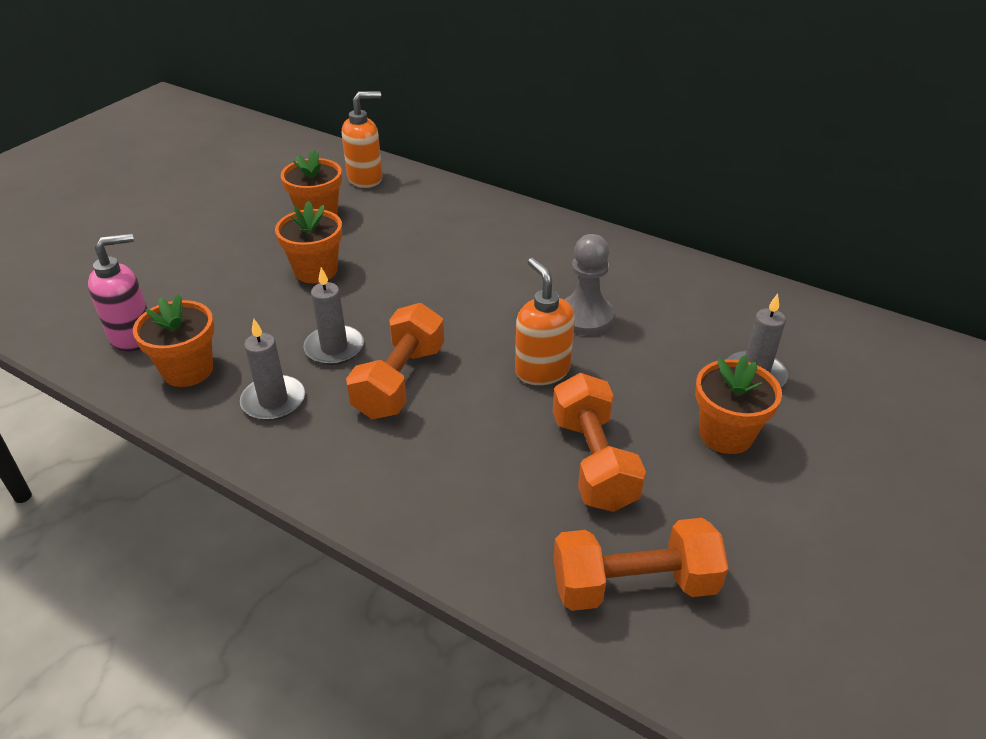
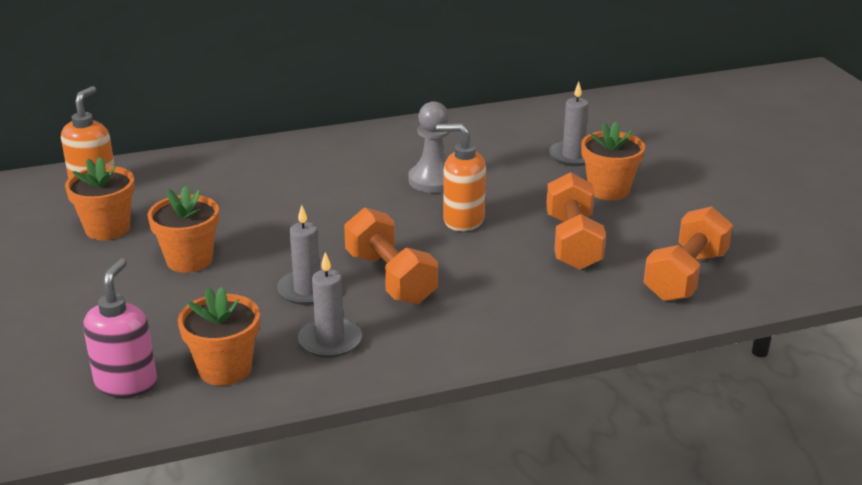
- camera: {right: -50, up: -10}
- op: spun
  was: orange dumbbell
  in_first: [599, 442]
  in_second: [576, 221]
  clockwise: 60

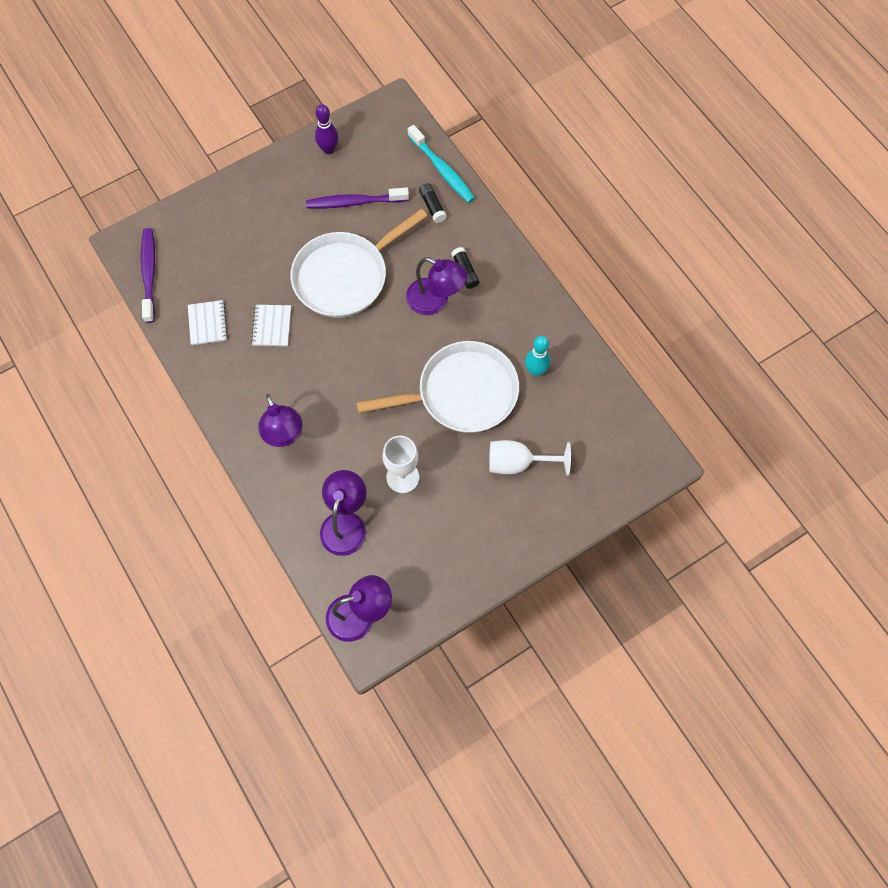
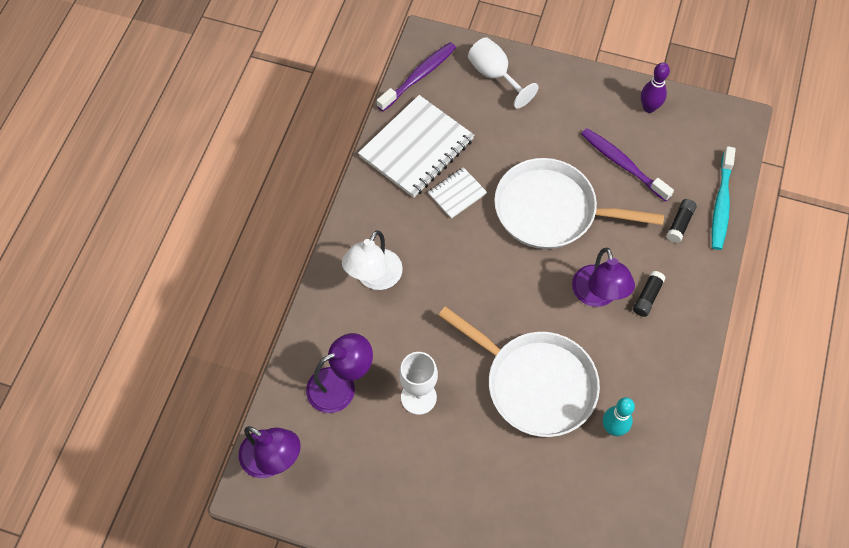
- camera: {right: 50, up: -5}
- op: relocated
  was: white goblet
  in_first: [530, 458]
  in_second: [503, 72]
- op: colour
  was: purple lamp
  now: white lamp
  in_first: [280, 420]
  in_second: [372, 260]
- op: size
  was: white notebook
  in_first: [208, 322]
  in_second: [416, 146]
  ratio: 2.03

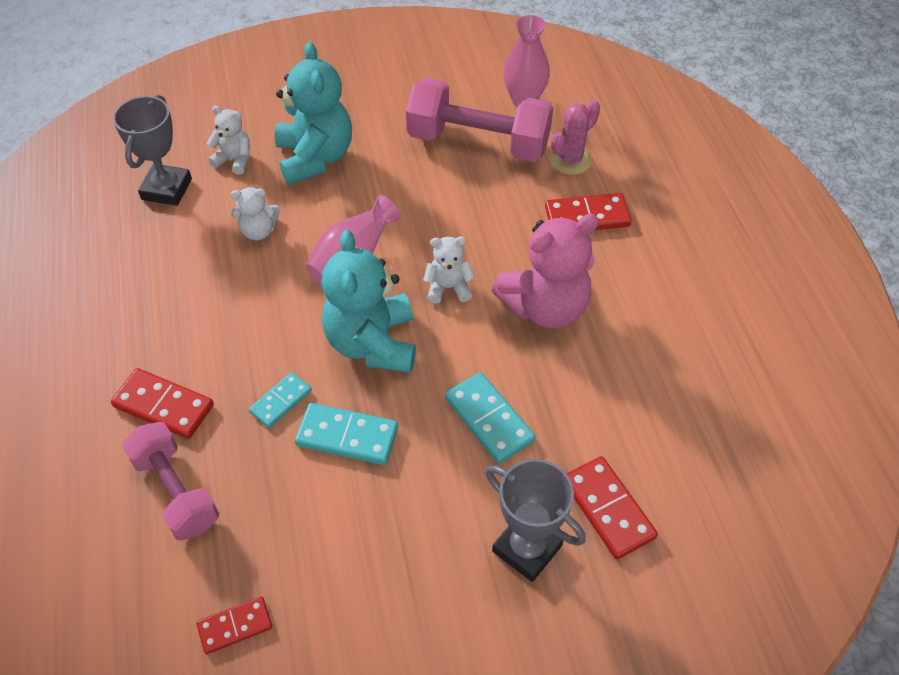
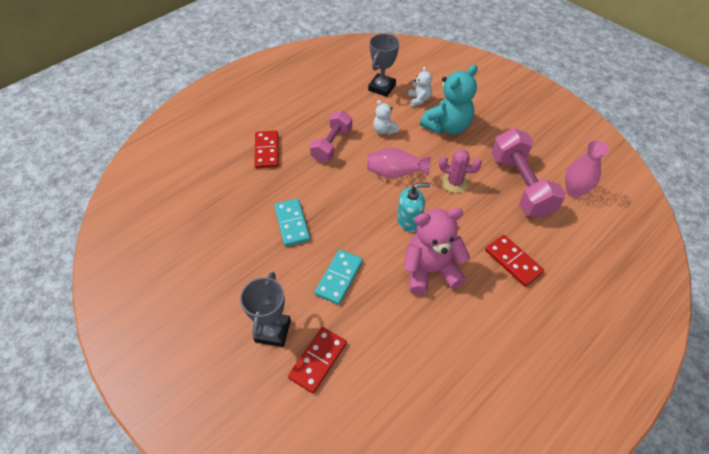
- camera: {right: 60, up: 0}
- op: missing
  was: red domino
  in_first: [234, 625]
- op: missing
  was: turquoise domino
  in_first: [280, 400]
- op: missing
  was: turquoise teddy bear
  in_first: [368, 301]
- op: relocated
  was: pink dumbbell
  in_first: [170, 481]
  in_second: [331, 136]
- op: relocated
  was: pink cactus
  in_first: [575, 137]
  in_second: [460, 171]
- op: exchanged
  was: white teddy bear
  now: turquoise soap dispenser
  in_first: [449, 270]
  in_second: [413, 207]
- op: spun
  was: grey trophy
  in_first: [152, 150]
  in_second: [383, 65]
  clockwise: -45
- op: spun
  was: pink teddy bear
  in_first: [545, 271]
  in_second: [437, 251]
  clockwise: 135

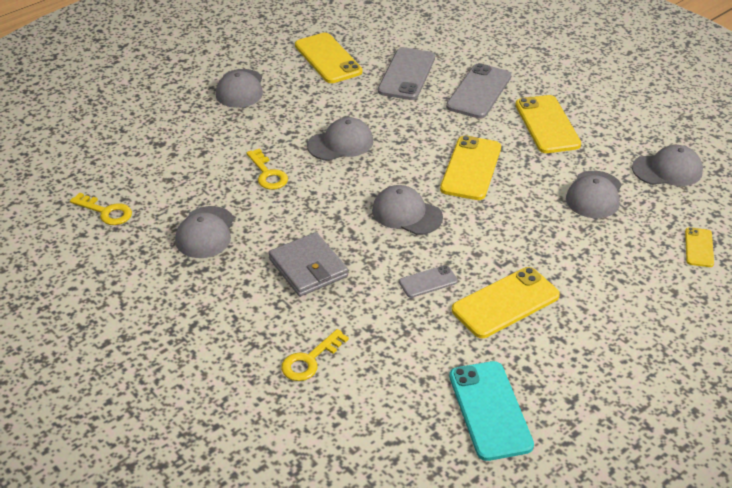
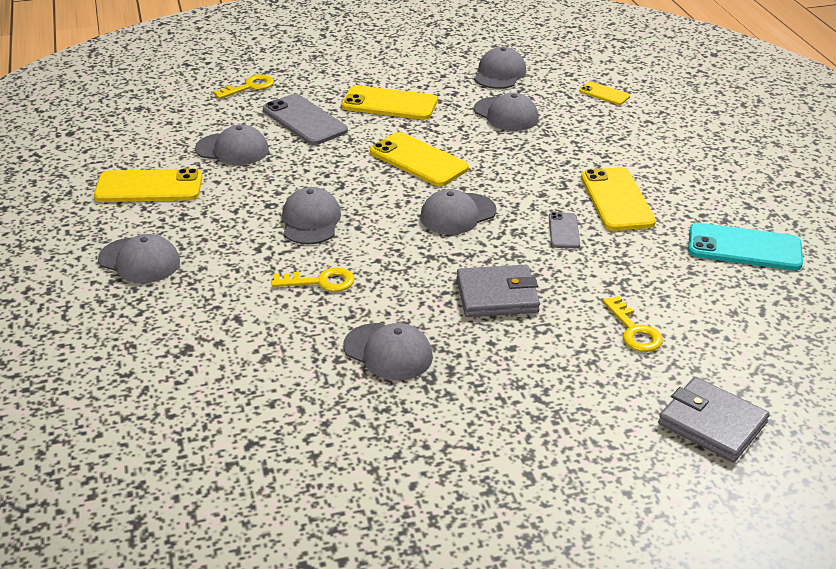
- camera: {right: -65, up: -5}
- op: appeared
  now: grey wallet
  in_second: [714, 419]
- op: relocated
  was: yellow key
  in_first: [101, 209]
  in_second: [243, 87]
- op: exchanged
  was: grey phone
  now: grey cap
  in_first: [406, 73]
  in_second: [232, 144]

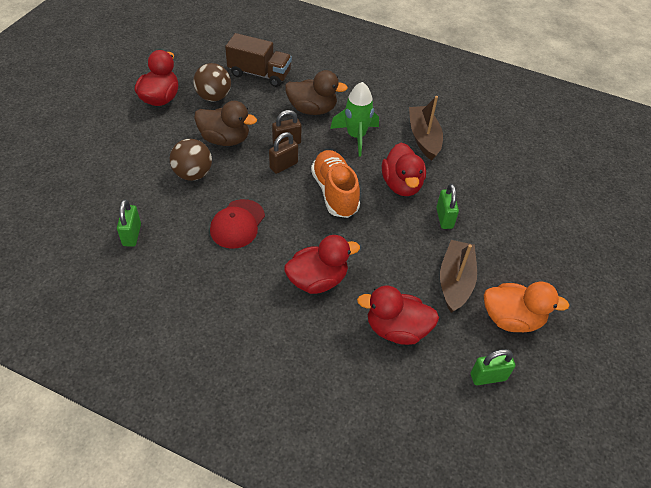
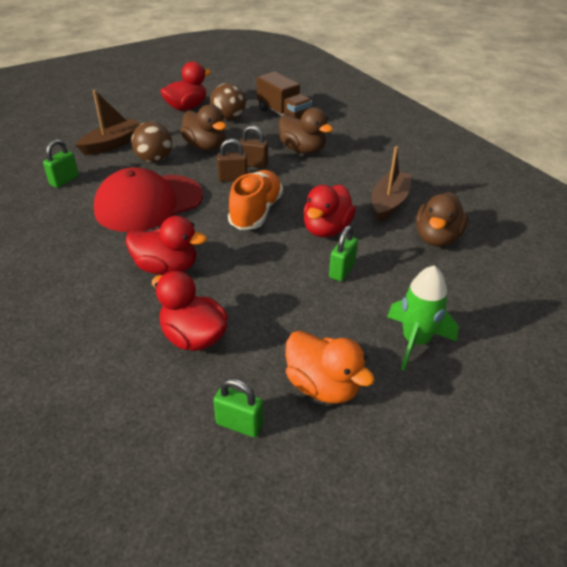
- camera: {right: 35, up: -10}
- op: appeared
  now: brown duck
  in_second: [442, 219]
- op: relocated
  was: green rocket
  in_first: [354, 119]
  in_second: [423, 318]
- op: relocated
  was: brown boat
  in_first: [458, 276]
  in_second: [108, 122]
- op: size
  was: red cap
  in_first: [237, 224]
  in_second: [148, 199]
  ratio: 1.71

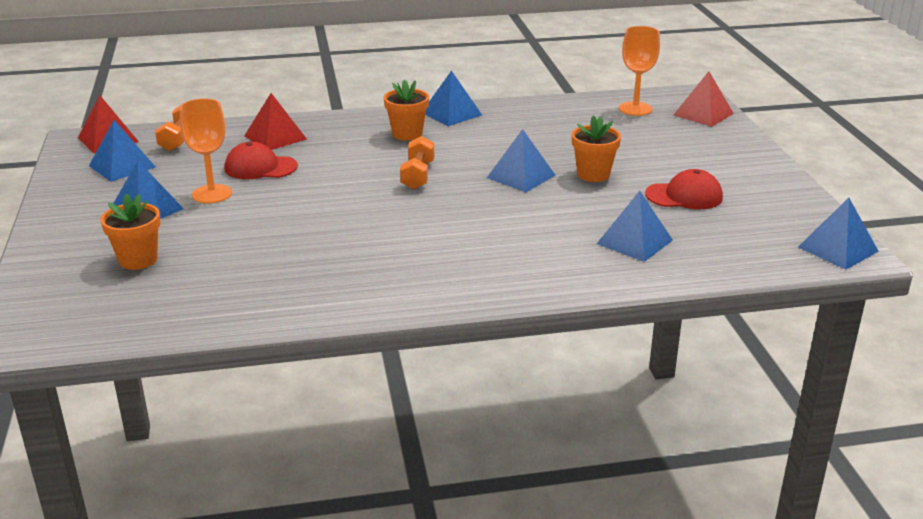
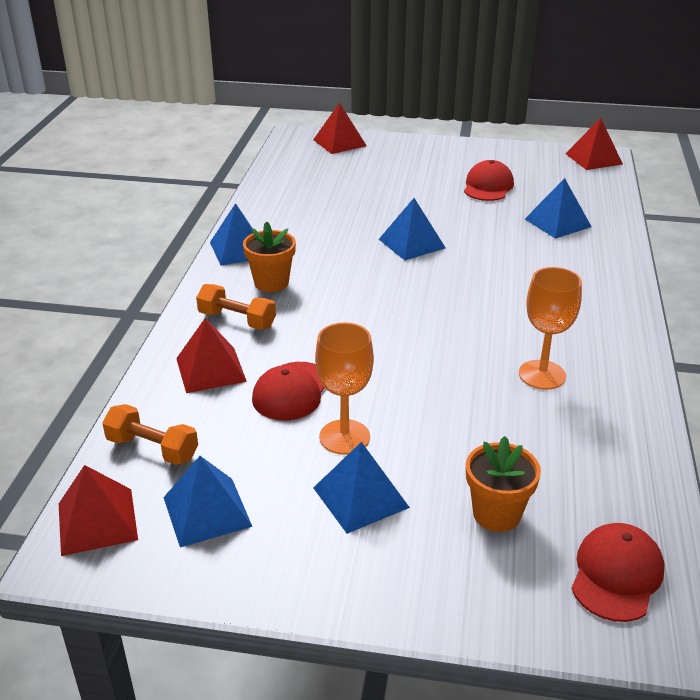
- camera: {right: -70, up: 5}
- op: missing
  was: orange flower pot
  in_first: [596, 148]
- op: appeared
  now: red cap
  in_second: [618, 572]
- op: relocated
  was: orange dumbbell
  in_first: [417, 163]
  in_second: [236, 307]
- op: relocated
  was: orange goblet
  in_first: [639, 71]
  in_second: [550, 328]
- op: colour
  was: blue pyramid
  now: red pyramid
  in_first: [838, 234]
  in_second: [594, 144]

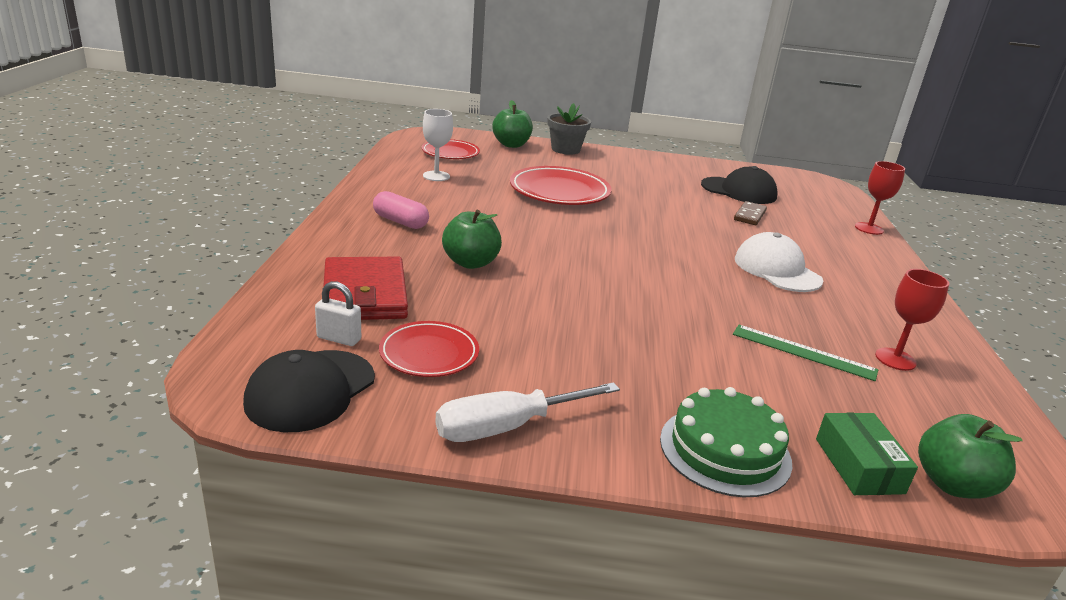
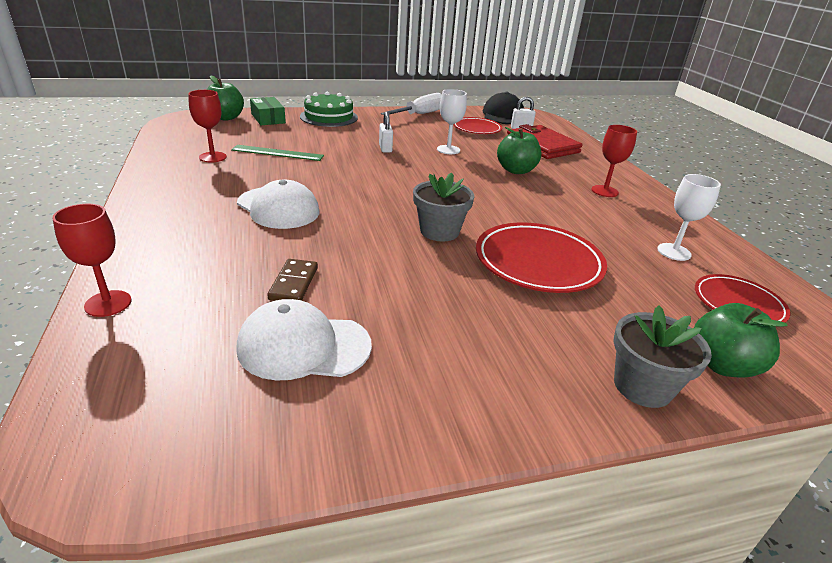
- camera: {right: 160, up: 5}
- op: appeared
  now: white padlock
  in_second: [386, 132]
- op: appeared
  now: grey flower pot
  in_second: [443, 206]
- op: appeared
  now: white goblet
  in_second: [452, 121]
- op: exchanged
  was: pink capsule
  now: red goblet
  in_first: [401, 210]
  in_second: [614, 161]
- op: colour
  was: black cap
  now: white cap
  in_first: [739, 185]
  in_second: [304, 339]

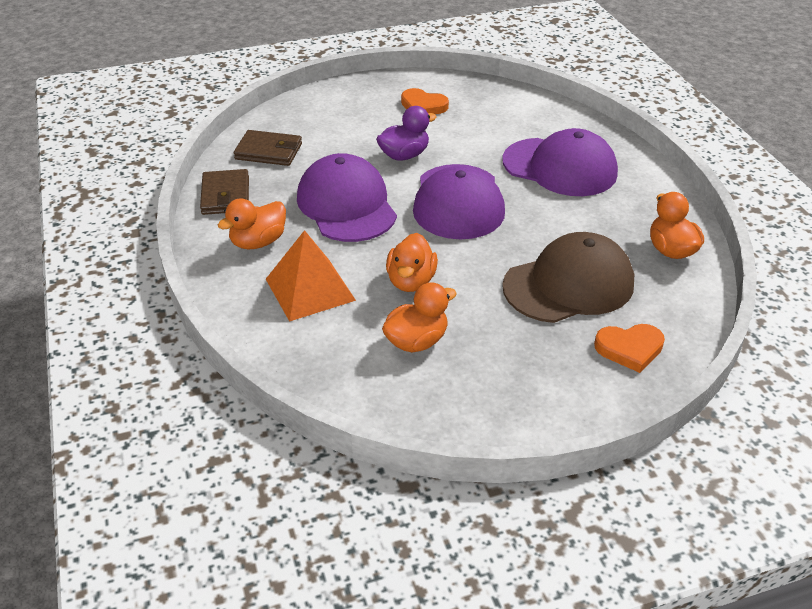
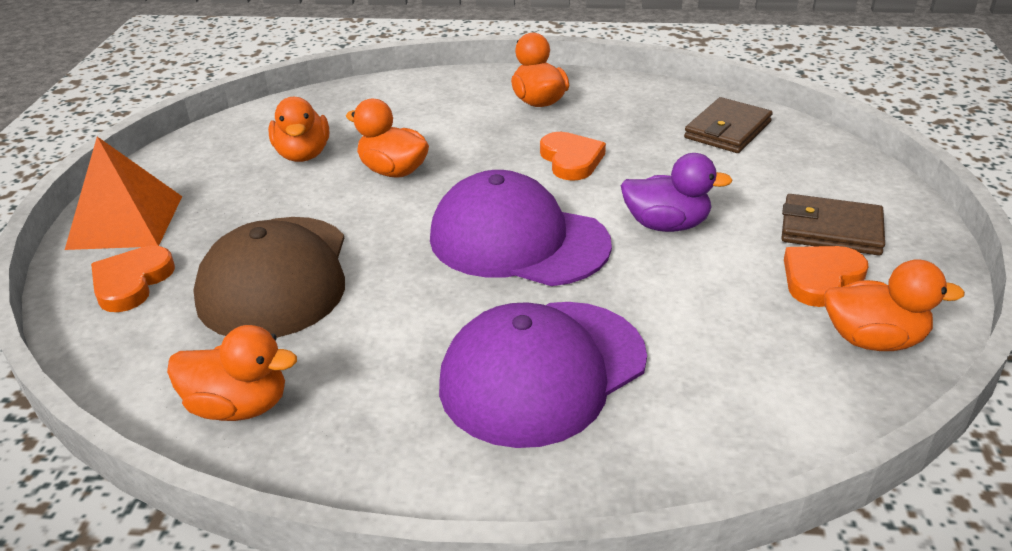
- camera: {right: 115, up: -5}
- op: appeared
  now: orange duck
  in_second: [894, 305]
- op: relocated
  was: brown wallet
  in_first: [224, 192]
  in_second: [833, 224]
- op: relocated
  was: orange pyramid
  in_first: [311, 276]
  in_second: [123, 193]
- op: exchanged
  was: purple cap
  now: orange heart
  in_first: [347, 197]
  in_second: [573, 156]
- op: spun
  was: purple duck
  in_first: [406, 133]
  in_second: [677, 192]
  clockwise: -75

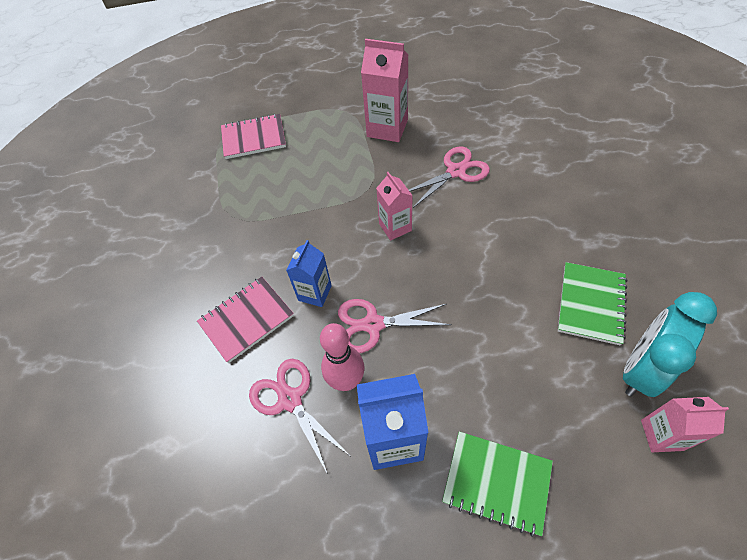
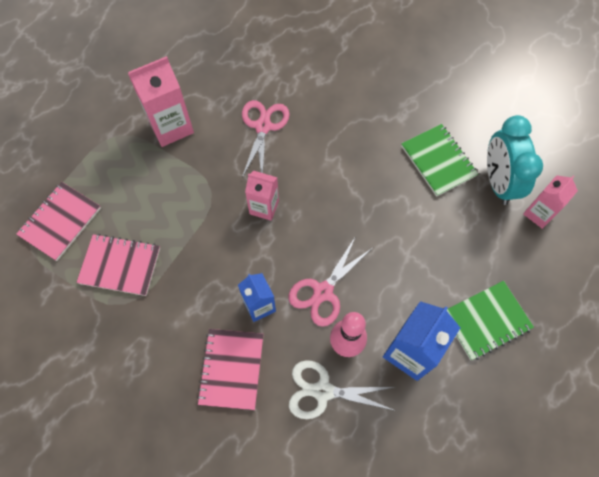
- camera: {right: -50, up: 10}
- op: appeared
  now: pink notebook
  in_second: [118, 265]
- op: colour
  was: pink scissors
  now: white scissors
  in_first: [299, 416]
  in_second: [342, 389]

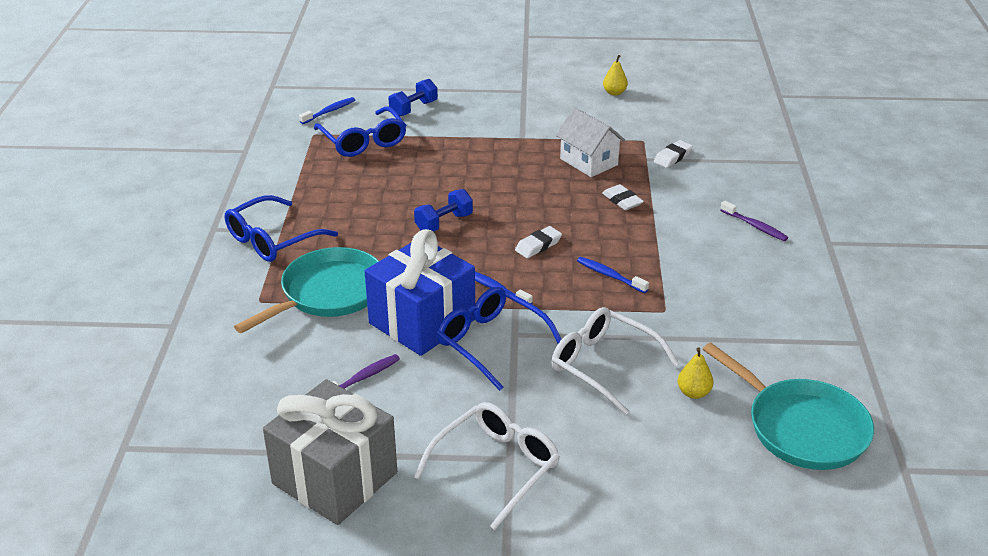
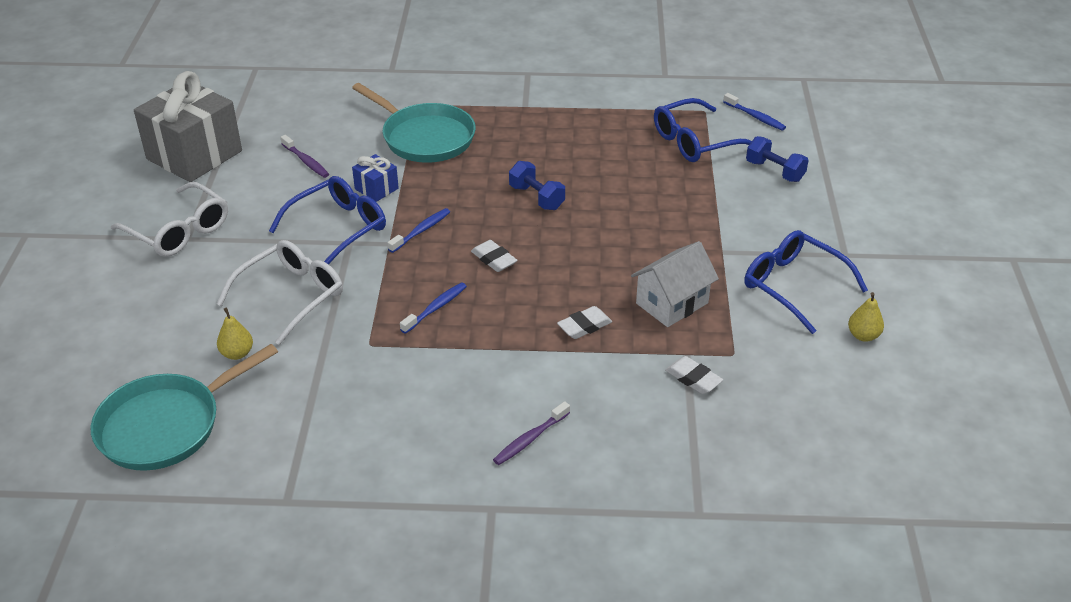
- camera: {right: 90, up: 5}
- op: relocated
  was: blue glasses
  in_first: [281, 228]
  in_second: [806, 282]
- op: size
  was: blue gift
  in_first: [420, 292]
  in_second: [375, 178]
  ratio: 0.45

